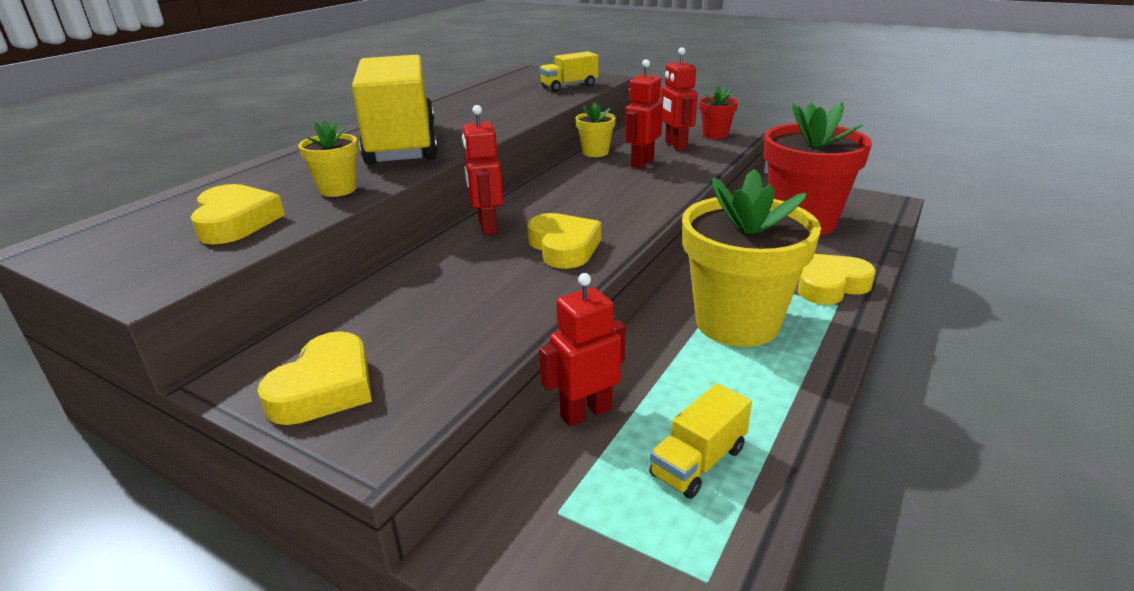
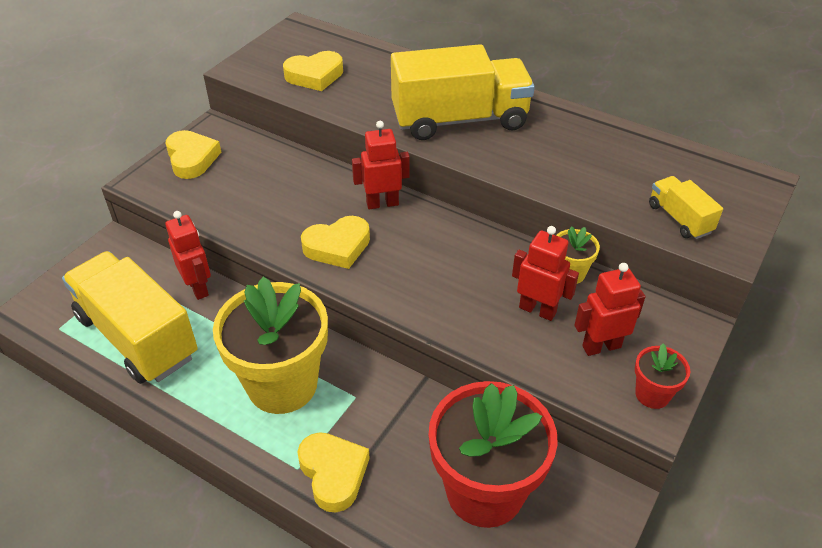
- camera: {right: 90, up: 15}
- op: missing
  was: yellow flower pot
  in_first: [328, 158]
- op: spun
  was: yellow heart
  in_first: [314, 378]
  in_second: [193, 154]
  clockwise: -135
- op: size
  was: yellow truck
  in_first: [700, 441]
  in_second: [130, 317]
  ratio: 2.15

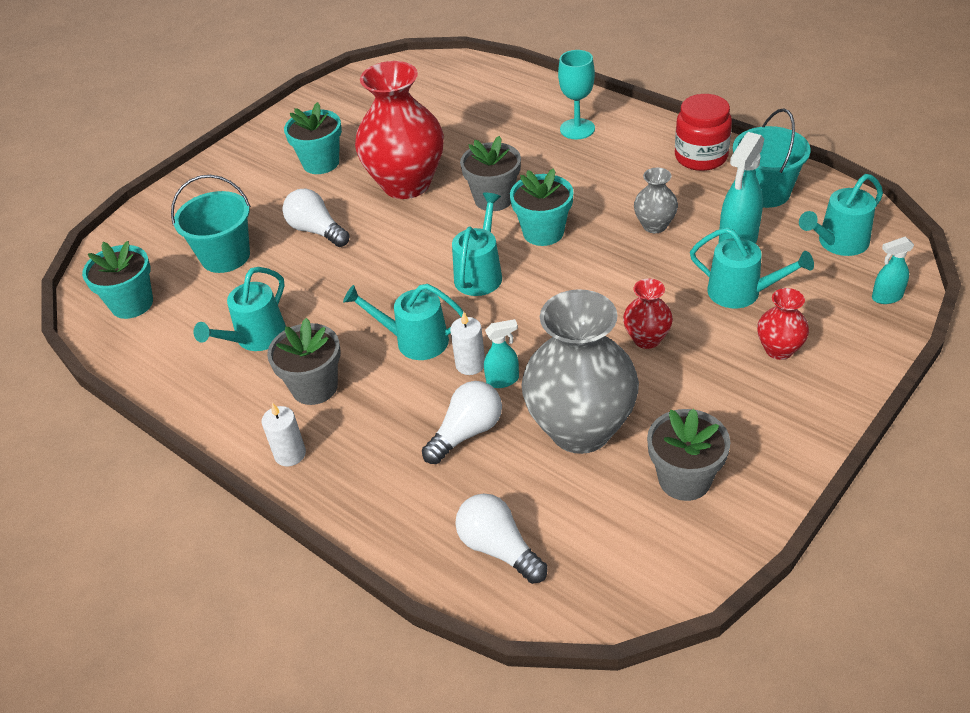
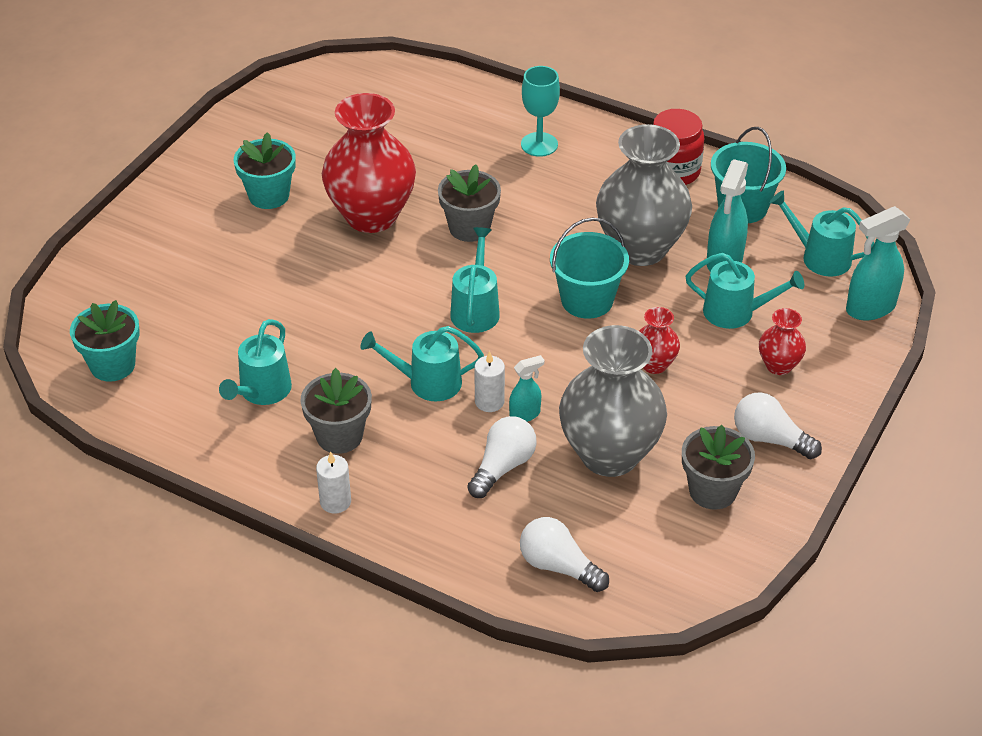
- camera: {right: -15, up: 0}
- op: missing
  was: turquoise flower pot
  in_first: [542, 207]
- op: relocated
  was: turquoise bucket
  in_first: [211, 224]
  in_second: [589, 268]
- op: relocated
  was: white light bulb
  in_first: [316, 217]
  in_second: [778, 425]
- op: spun
  was: turquoise watering can
  in_first: [841, 215]
  in_second: [821, 234]
  clockwise: 75
- op: size
  was: grey vase
  in_first: [656, 200]
  in_second: [644, 195]
  ratio: 2.15
- op: size
  was: turquoise spray bottle
  in_first: [893, 270]
  in_second: [878, 263]
  ratio: 1.78

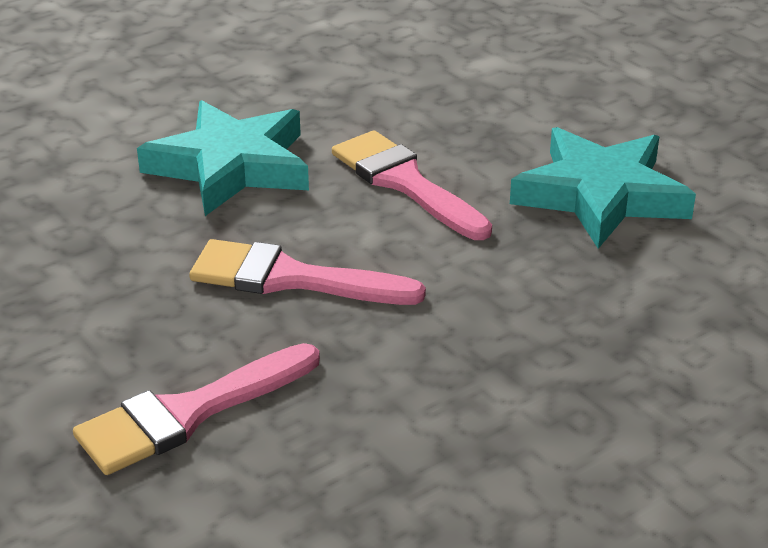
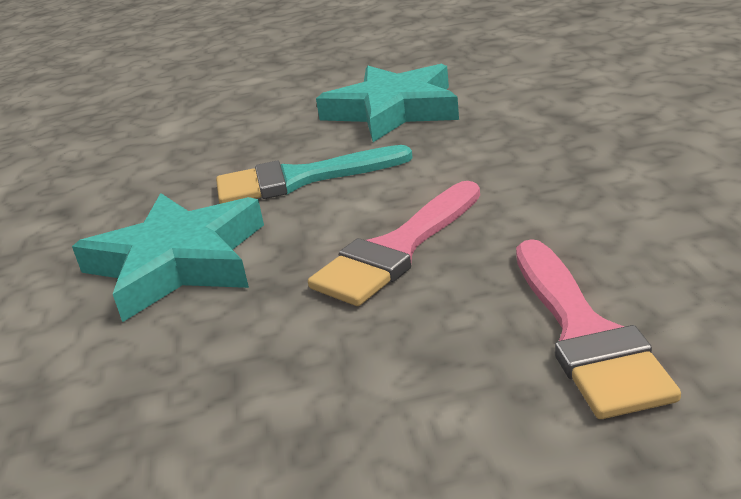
- camera: {right: -60, up: -5}
- op: colour
  was: pink brush
  now: turquoise brush
  in_first: [412, 185]
  in_second: [314, 174]

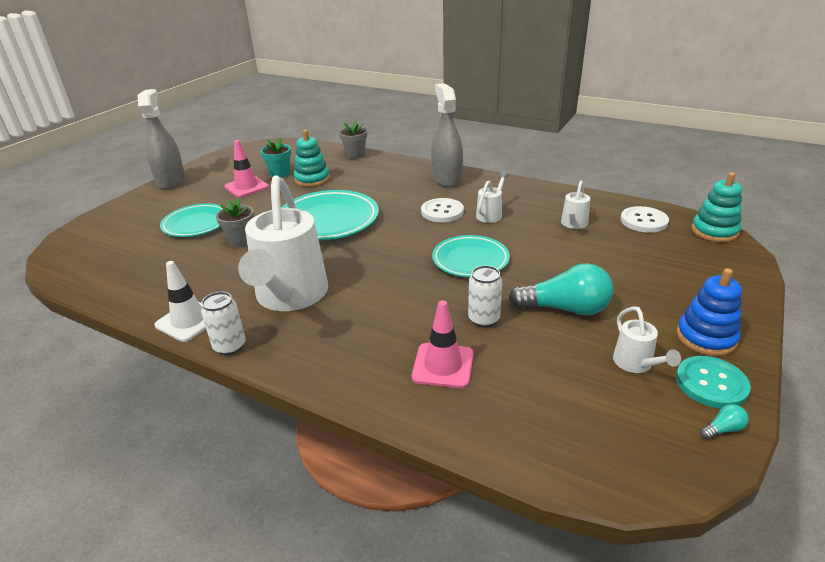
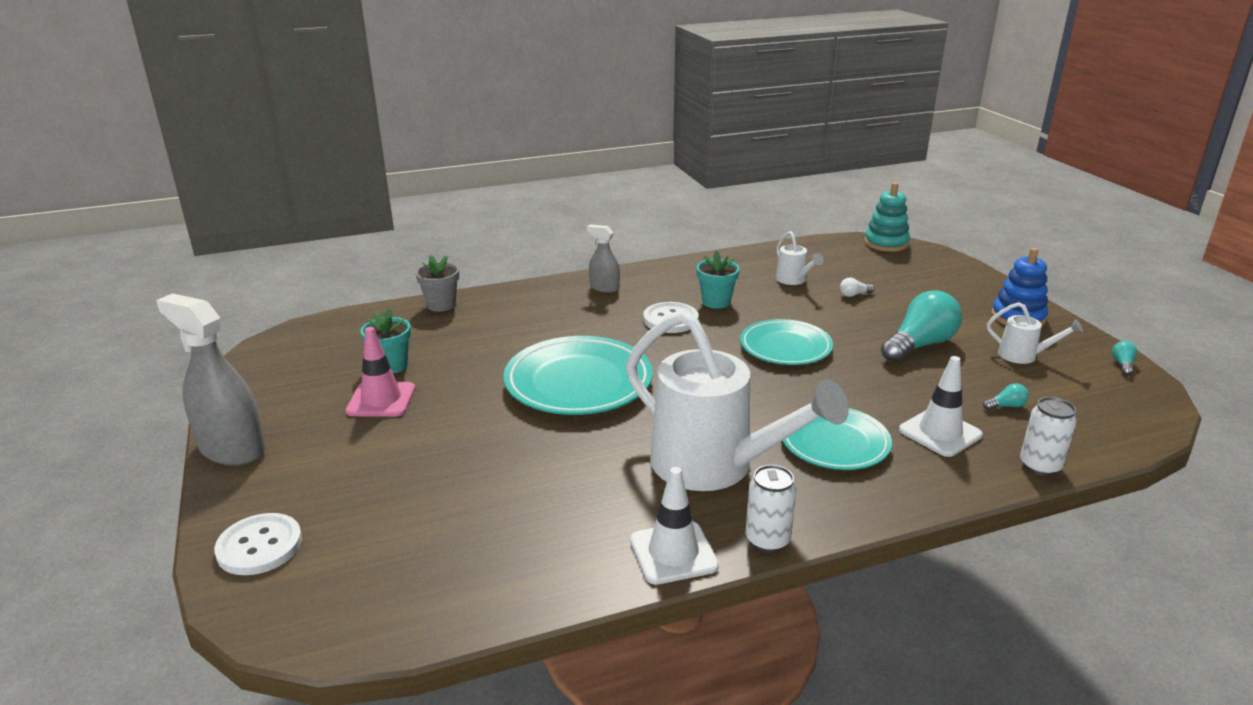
- camera: {right: -50, up: -5}
- op: missing
  was: grey flower pot
  in_first: [235, 223]
- op: missing
  was: turquoise stacking toy
  in_first: [312, 158]
- op: missing
  was: turquoise button
  in_first: [713, 382]
- op: appeared
  now: white light bulb
  in_second: [857, 287]
- op: appeared
  now: turquoise light bulb
  in_second: [1006, 396]
- op: relocated
  was: turquoise plate
  in_first: [191, 220]
  in_second: [837, 439]
- op: relocated
  was: white can
  in_first: [485, 296]
  in_second: [1048, 436]
- op: relocated
  was: white button
  in_first: [644, 219]
  in_second: [258, 544]
- op: exchanged
  was: white watering can
  now: turquoise flower pot
  in_first: [492, 197]
  in_second: [718, 279]
- op: colour
  was: pink traffic cone
  now: white traffic cone
  in_first: [443, 344]
  in_second: [941, 406]
- op: size
  was: grey spray bottle
  in_first: [447, 135]
  in_second: [603, 258]
  ratio: 0.54

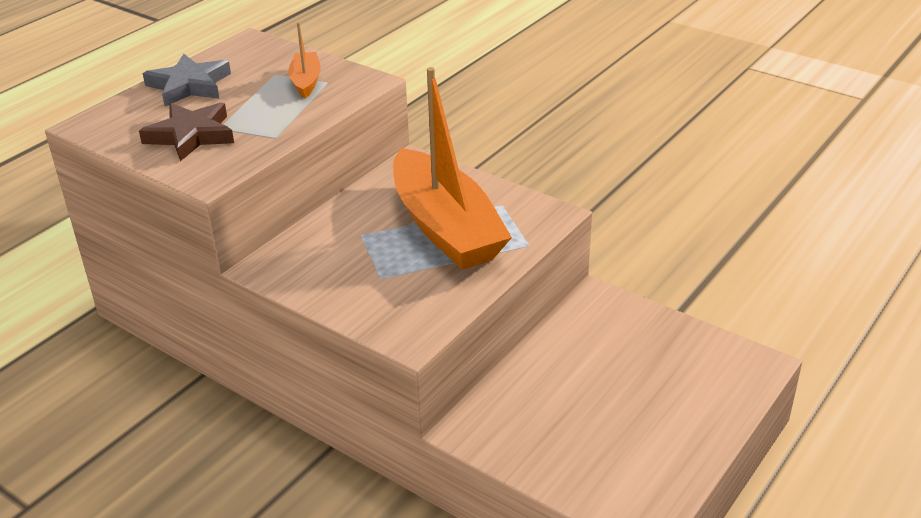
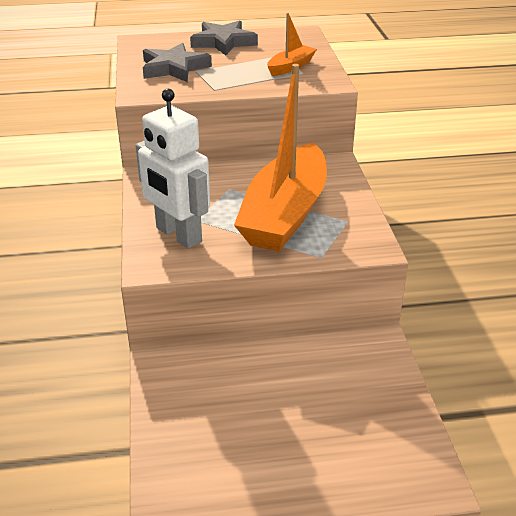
- camera: {right: 45, up: 0}
- op: appeared
  now: white robot
  in_second: [173, 169]
- op: colour
  was: brown star
  now: grey star
  in_first: [186, 132]
  in_second: [177, 62]

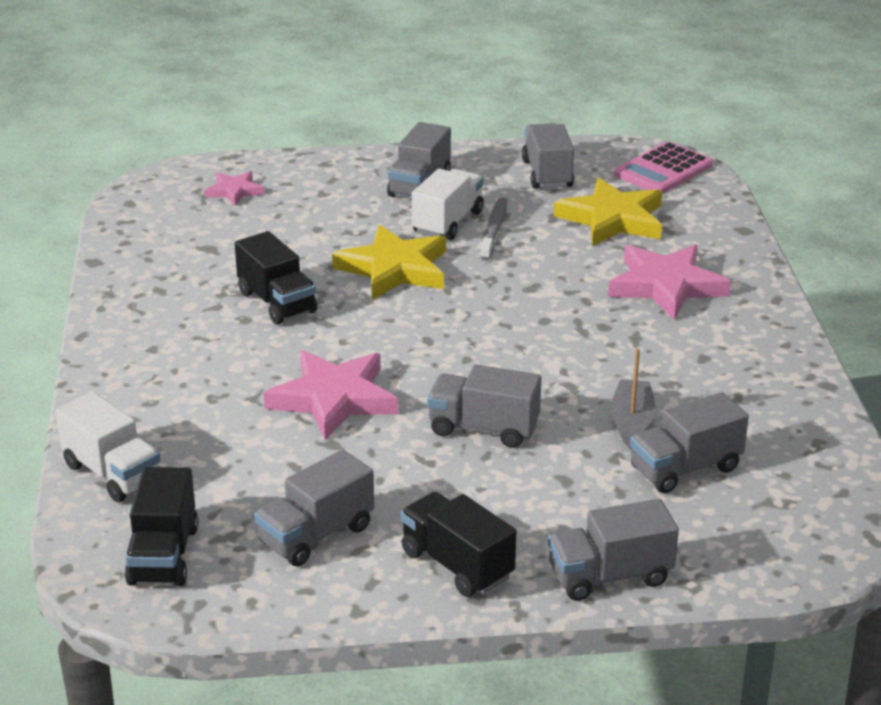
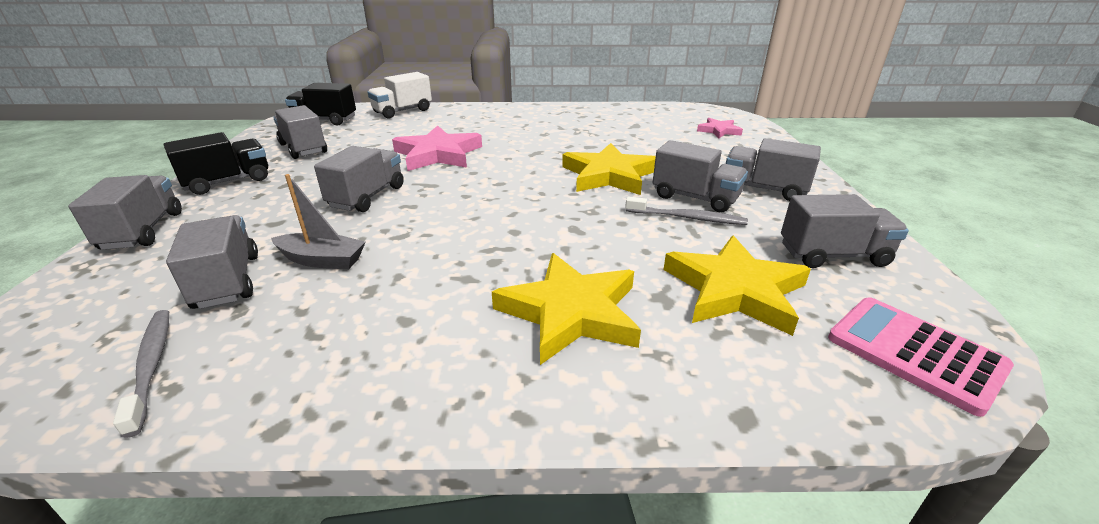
- camera: {right: 95, up: 0}
- op: missing
  was: black truck
  in_first: [276, 278]
- op: appeared
  now: grey toothbrush
  in_second: [141, 374]
- op: colour
  was: white truck
  now: grey truck
  in_first: [448, 204]
  in_second: [700, 176]
- op: colour
  was: pink star
  now: yellow star
  in_first: [669, 282]
  in_second: [566, 309]

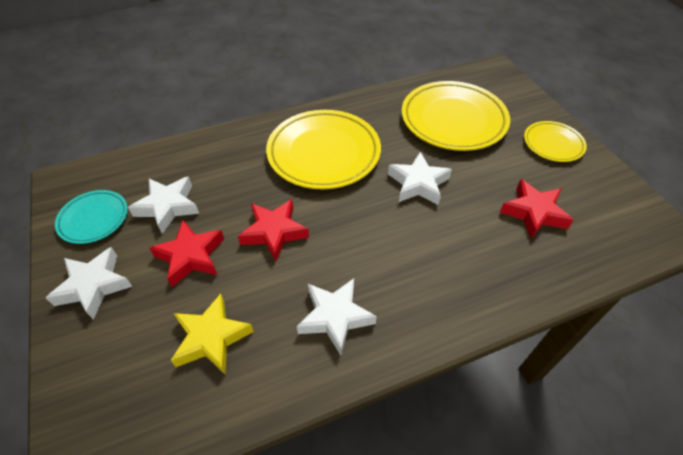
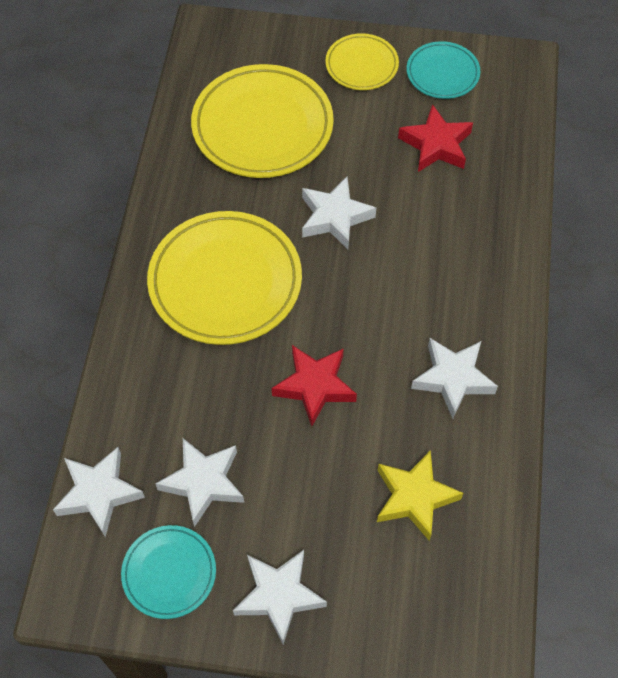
- camera: {right: -60, up: 10}
- op: missing
  was: red star
  in_first: [186, 253]
- op: appeared
  now: white star
  in_second: [99, 492]
- op: appeared
  now: turquoise plate
  in_second: [443, 70]

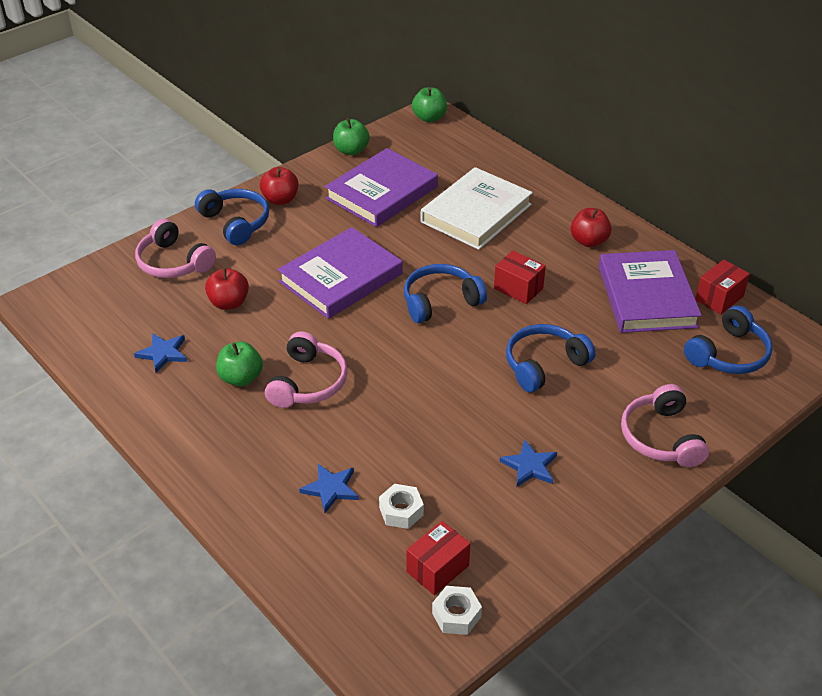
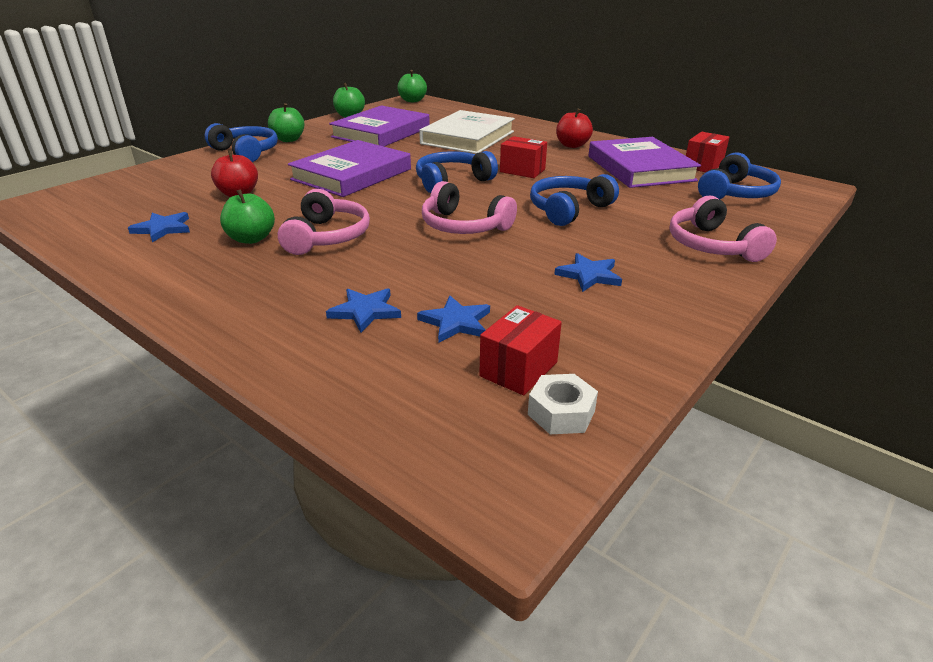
- camera: {right: -10, up: -10}
- op: relocated
  was: pink headphones
  in_first: [175, 248]
  in_second: [469, 207]
- op: exchanged
  was: white nut
  now: blue star
  in_first: [401, 506]
  in_second: [453, 319]
- op: colour
  was: red apple
  now: green apple
  in_first: [279, 186]
  in_second: [286, 122]

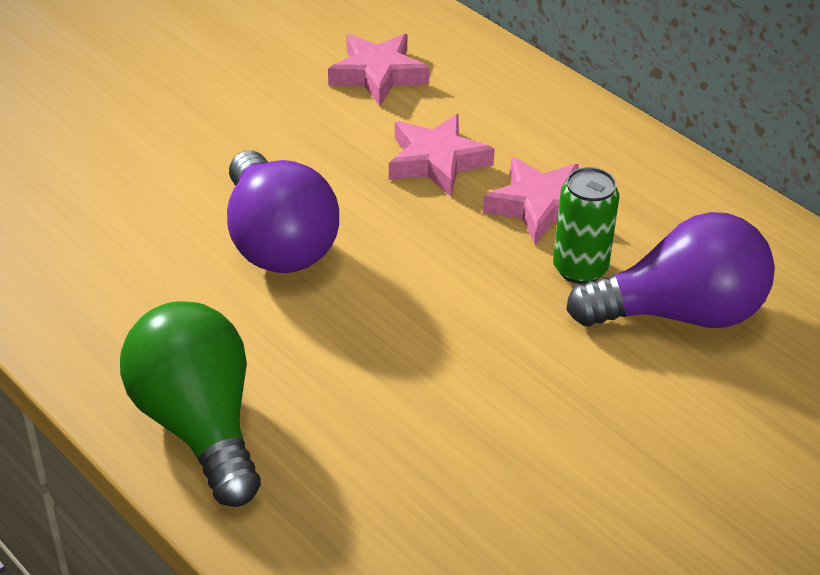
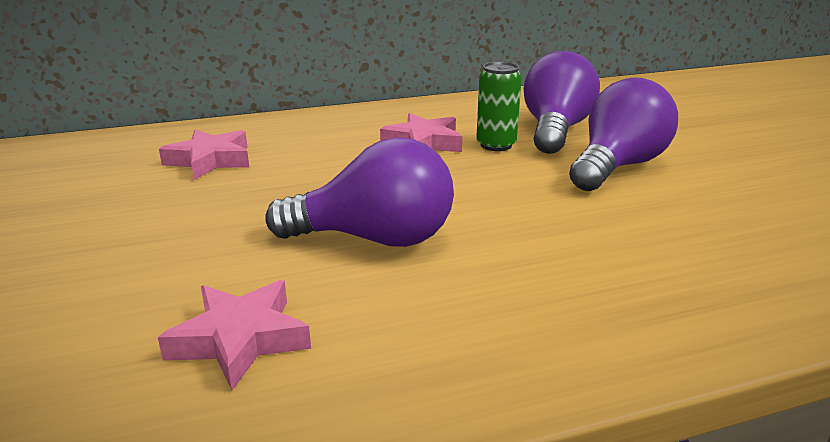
- camera: {right: -65, up: -15}
- op: missing
  was: green light bulb
  in_first: [190, 404]
- op: appeared
  now: purple light bulb
  in_second: [623, 134]
- op: relocated
  was: pink star
  in_first: [442, 155]
  in_second: [234, 335]

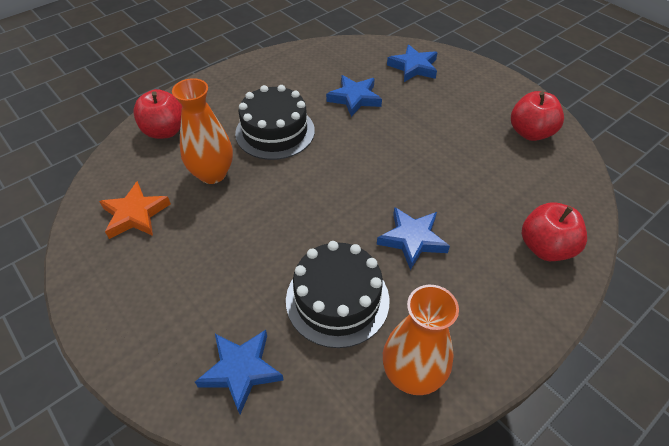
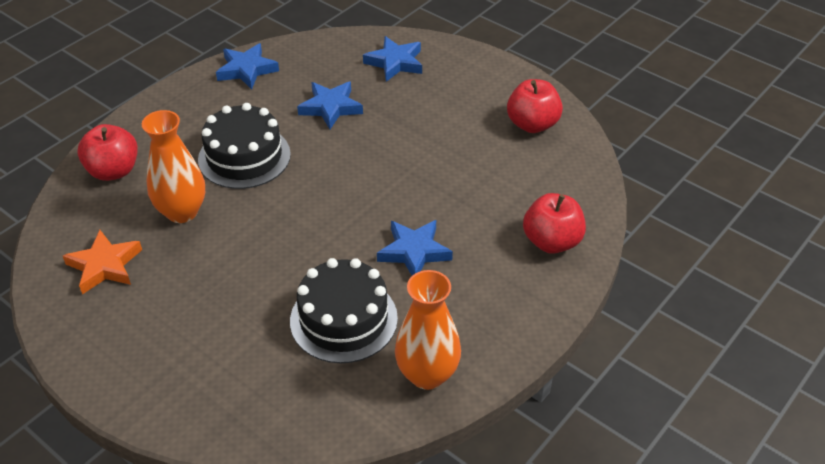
- camera: {right: -10, up: -5}
- op: relocated
  was: blue star
  in_first: [239, 372]
  in_second: [247, 66]

